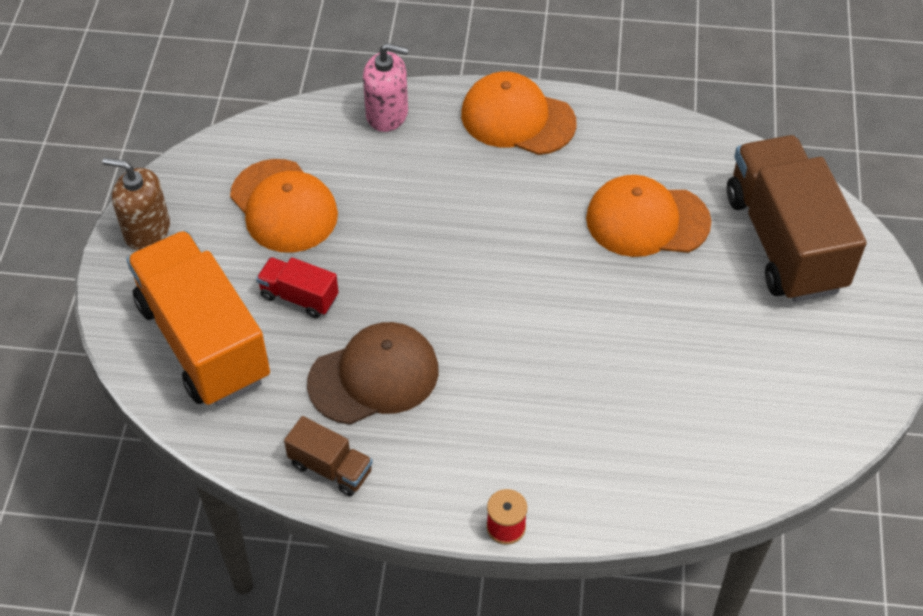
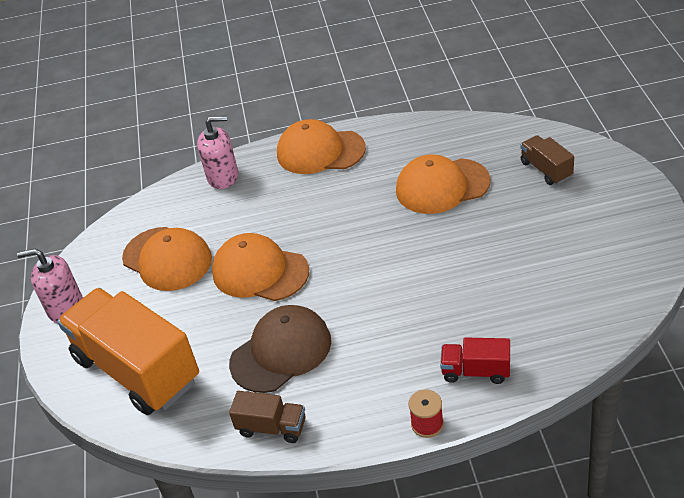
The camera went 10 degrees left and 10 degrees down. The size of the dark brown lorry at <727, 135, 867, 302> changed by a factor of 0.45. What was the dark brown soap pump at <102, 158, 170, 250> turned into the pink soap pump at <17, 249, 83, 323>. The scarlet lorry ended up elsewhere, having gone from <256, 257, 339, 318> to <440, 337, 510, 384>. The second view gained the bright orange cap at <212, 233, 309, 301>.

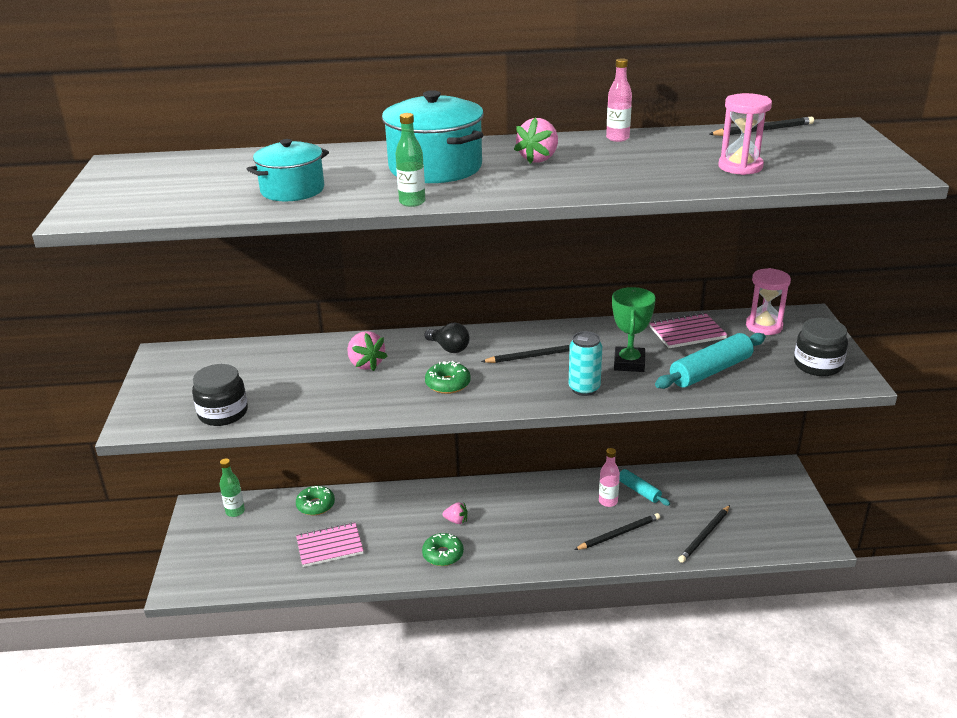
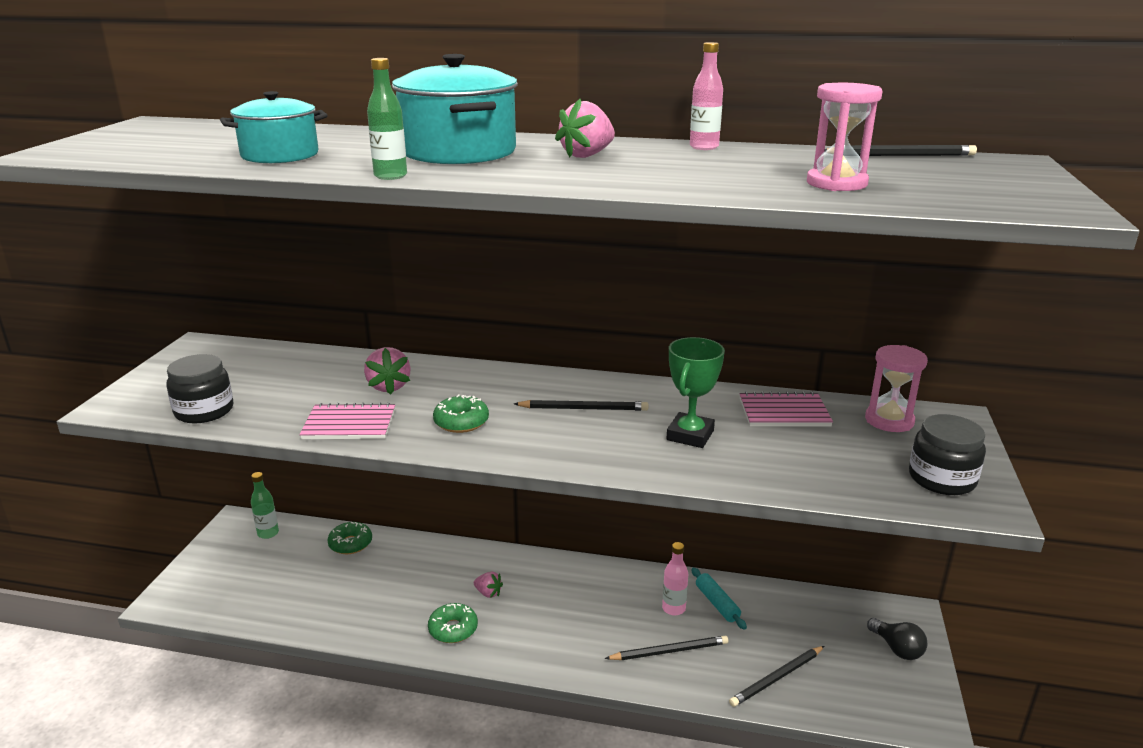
The camera went 15 degrees right and 5 degrees down. The black light bulb ended up elsewhere, having gone from <424, 323, 470, 353> to <867, 618, 927, 660>. The second view lost the turquoise can at <569, 331, 602, 396>. The second view lost the turquoise rolling pin at <655, 333, 766, 389>. The pink exercise book ended up elsewhere, having gone from <296, 522, 364, 567> to <299, 403, 395, 439>.

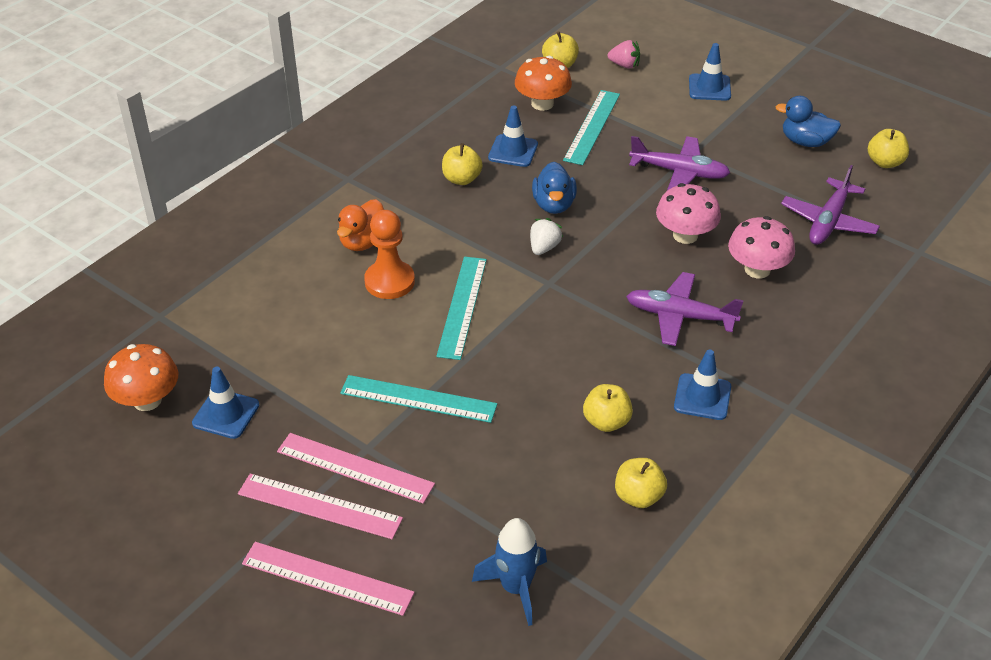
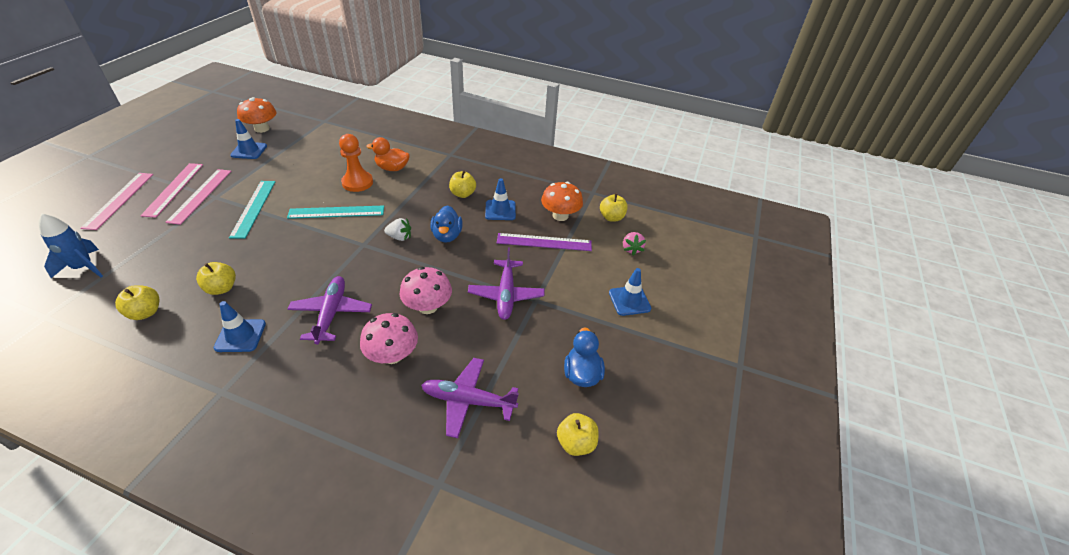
The camera went 70 degrees right and 0 degrees up. What was the turquoise ruler at <563, 90, 620, 165> turned into the purple ruler at <497, 233, 592, 251>. The royal blue duck at <532, 162, 577, 214> ended up facing another way, 75 degrees counterclockwise from before.

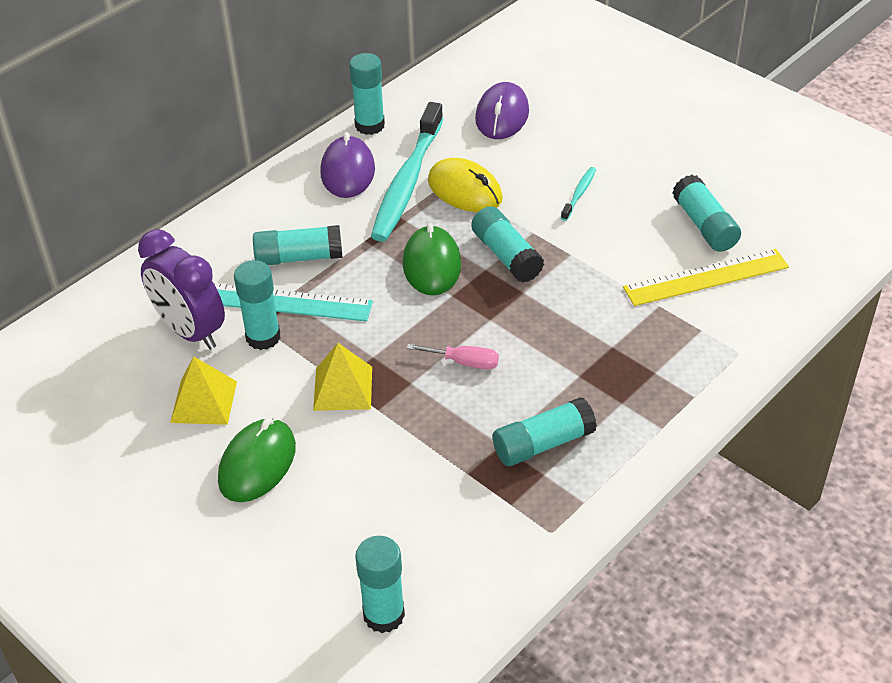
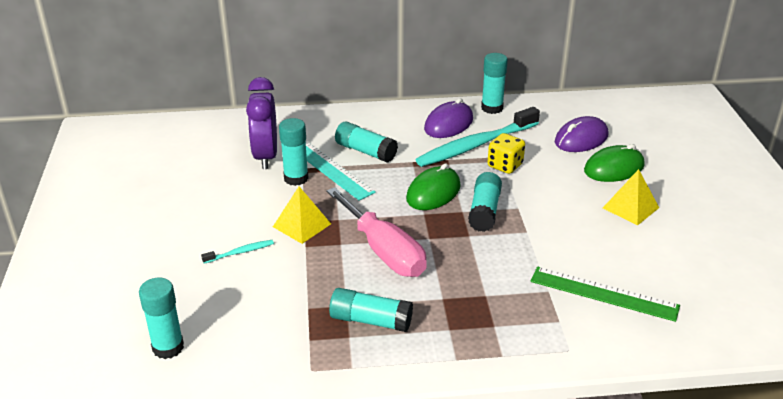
The camera went 40 degrees right and 10 degrees down. Where the yellow PC mouse stood at <428, 158, 503, 212>, the yellow dice came to stand at <487, 133, 525, 174>. The turquoise dental brush ended up elsewhere, having gone from <561, 167, 596, 221> to <201, 240, 274, 264>. The second view lost the turquoise stick of glue at <673, 175, 741, 252>. What was the yellow ruler at <623, 249, 789, 306> turned into the green ruler at <531, 266, 680, 322>. The size of the pink flat screwdriver at <407, 344, 499, 369> changed by a factor of 2.20. The yellow solid pyramid ended up elsewhere, having gone from <170, 356, 237, 425> to <603, 169, 659, 226>. The green PC mouse ended up elsewhere, having gone from <218, 418, 296, 502> to <584, 144, 645, 182>.

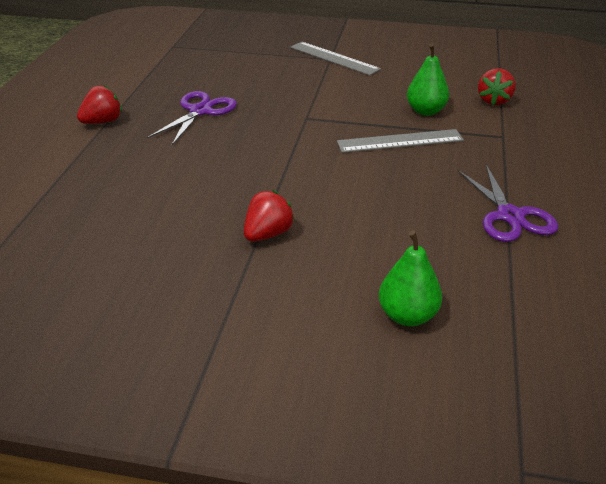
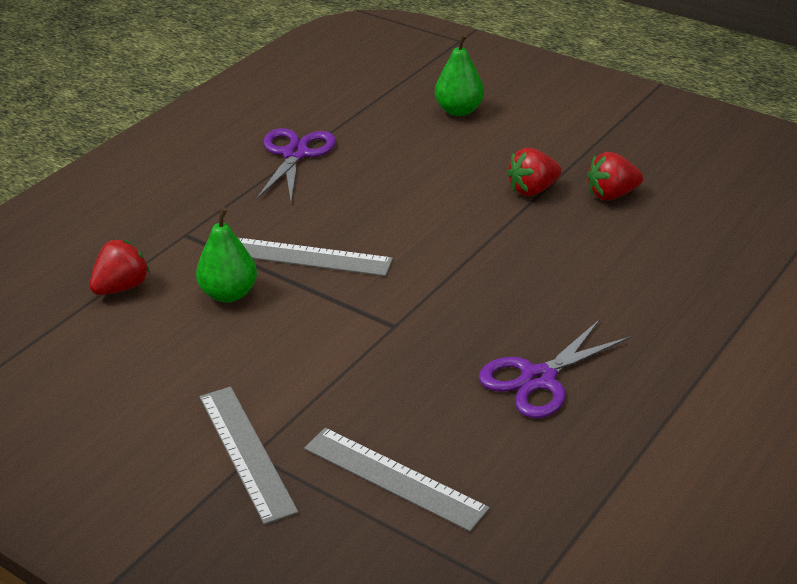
The camera went 155 degrees left and 0 degrees up. The scarlet strawberry ended up elsewhere, having gone from <77, 85, 122, 124> to <587, 152, 643, 201>. The second view gained the grey ruler at <304, 428, 490, 532>.

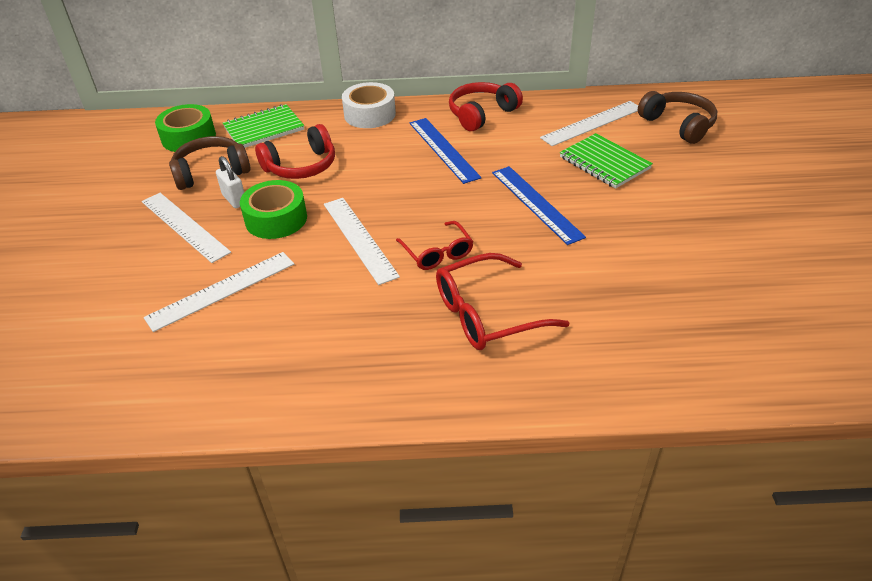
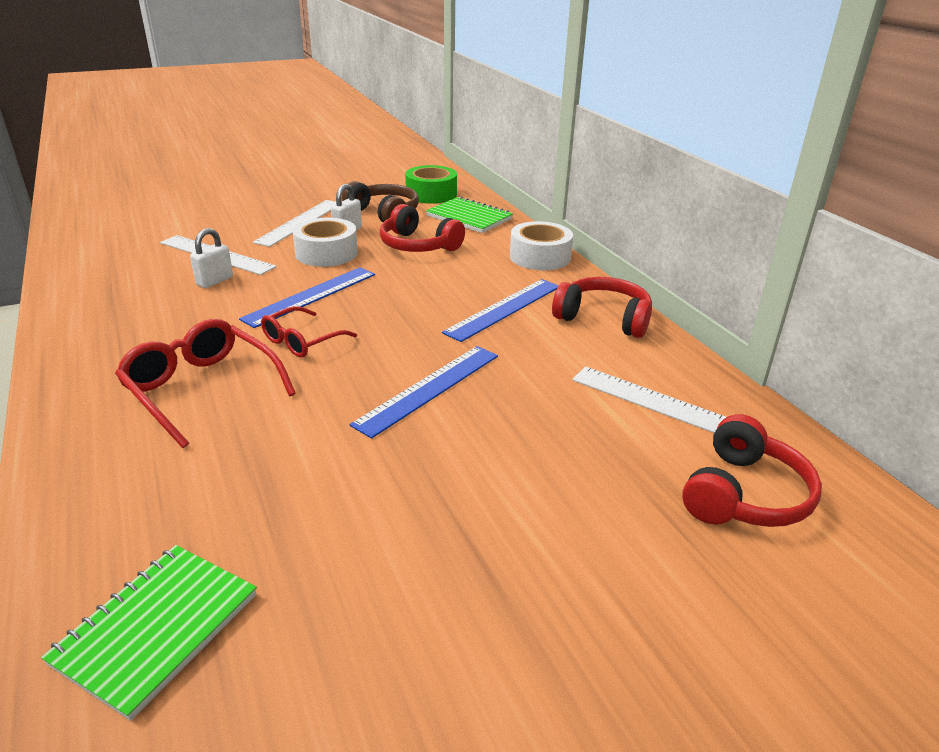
The camera went 65 degrees right and 10 degrees down. What was the dark brown headset at <638, 91, 717, 144> turned into the scarlet headset at <682, 414, 822, 527>. The green exercise book ended up elsewhere, having gone from <560, 133, 653, 189> to <41, 545, 257, 721>. What was the green sticky tape at <240, 180, 307, 239> turned into the snow-white sticky tape at <293, 218, 358, 267>. What was the snow-white ruler at <324, 198, 400, 285> turned into the royal blue ruler at <239, 267, 375, 328>. The second view gained the snow-white lock at <190, 228, 233, 288>.

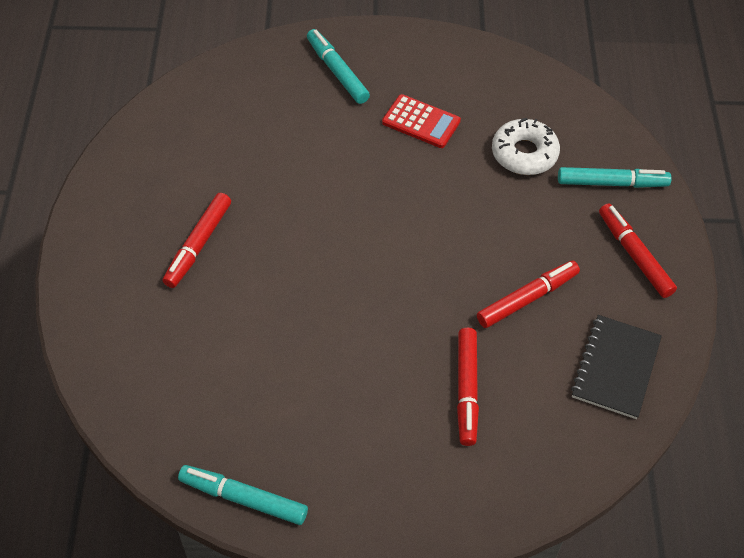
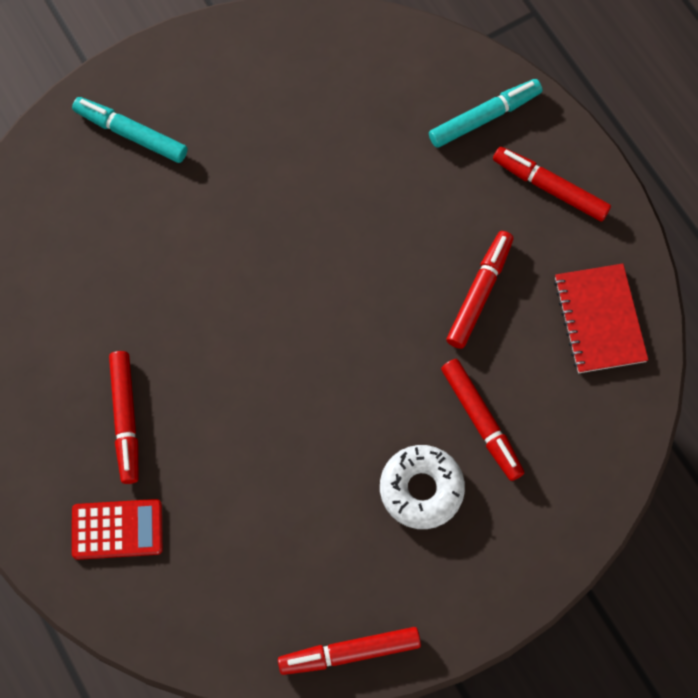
The camera went 30 degrees left and 15 degrees up. The scarlet pocket calculator ended up elsewhere, having gone from <382, 94, 461, 148> to <72, 499, 163, 560>. The snow-white donut ended up elsewhere, having gone from <492, 118, 560, 175> to <380, 445, 465, 529>. What was the black exercise book at <571, 315, 662, 419> turned into the scarlet exercise book at <554, 264, 648, 373>. What was the turquoise marker at <178, 465, 308, 525> turned into the scarlet marker at <278, 627, 421, 675>.

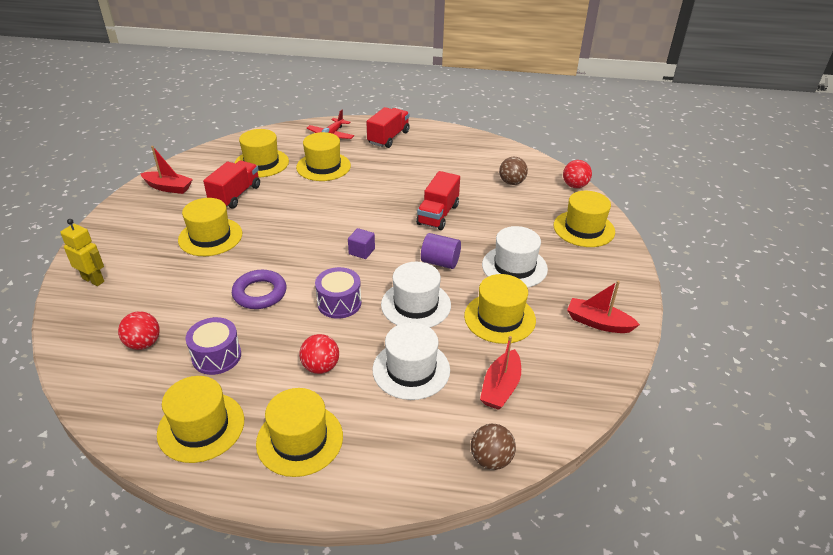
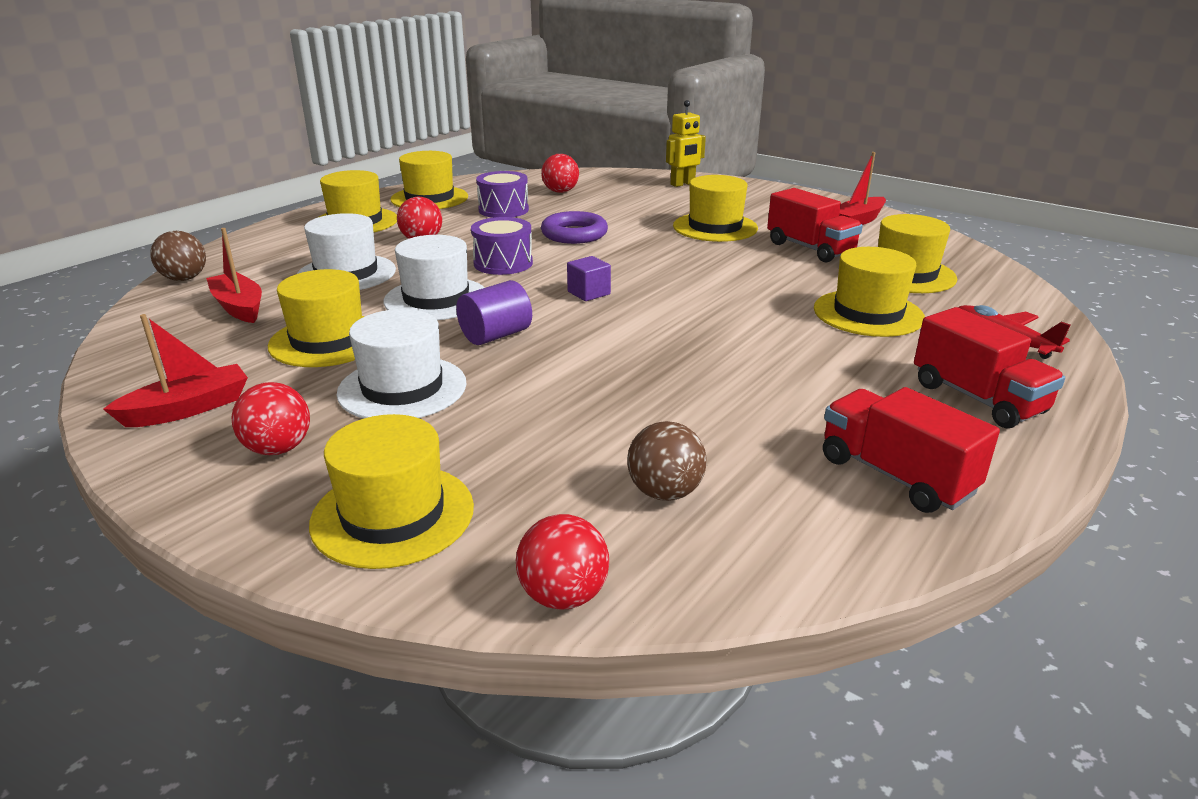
The camera went 120 degrees right and 10 degrees down. The scarlet lorry ended up elsewhere, having gone from <416, 171, 460, 230> to <823, 387, 1000, 513>. The second view gained the scarlet ball at <231, 382, 310, 455>.

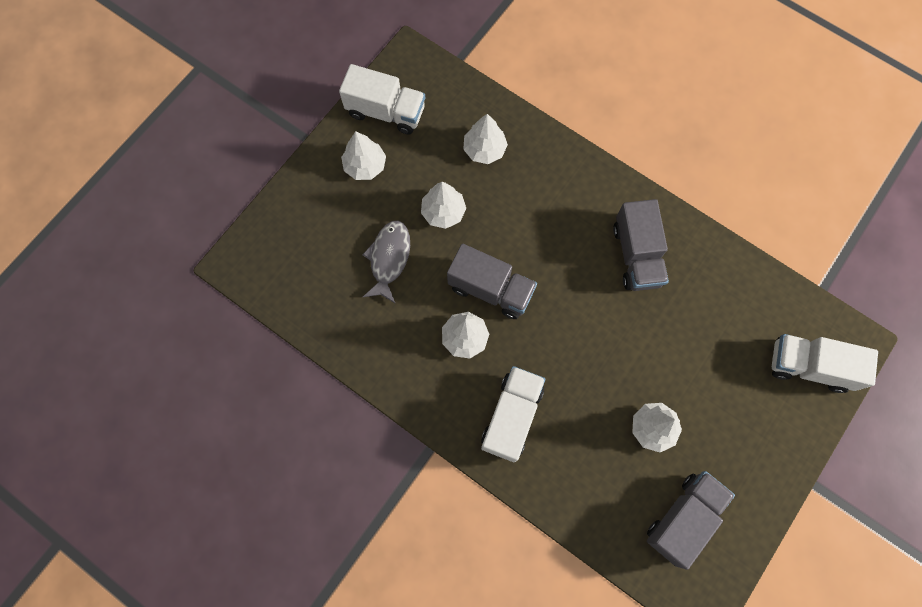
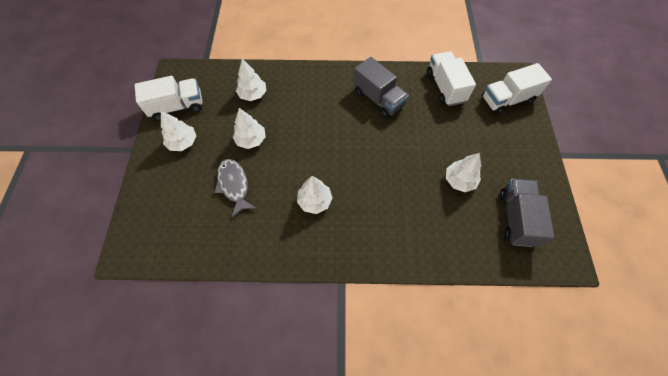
The camera went 35 degrees left and 10 degrees down. The second view lost the grey lorry at <447, 244, 537, 319>. The snow-white lorry ended up elsewhere, having gone from <481, 366, 545, 462> to <427, 51, 476, 106>.

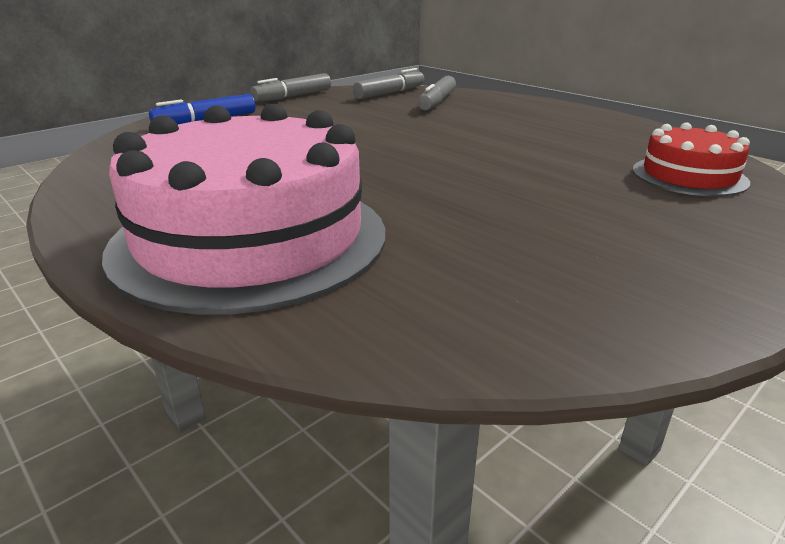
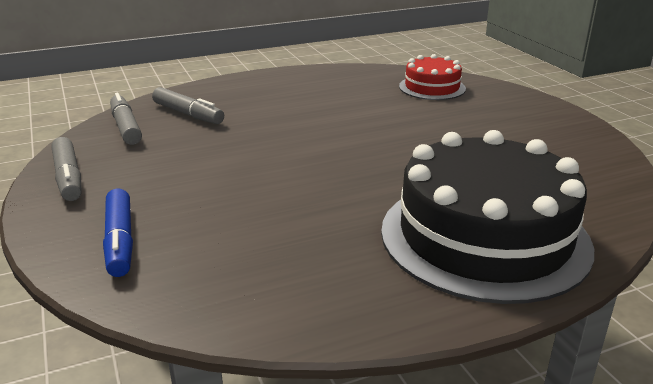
The camera went 70 degrees left and 0 degrees up. What was the pink layer cake at <102, 104, 385, 315> turned into the black layer cake at <381, 130, 594, 304>.

